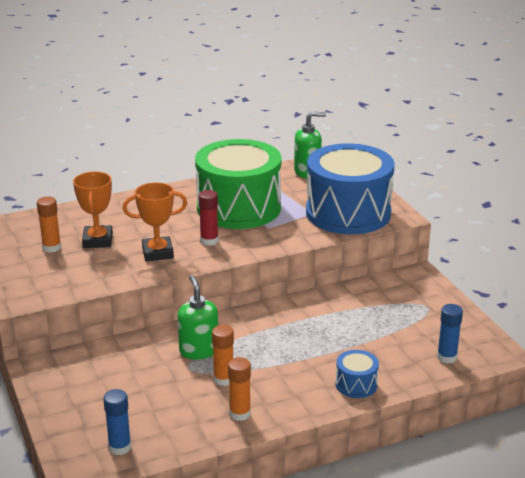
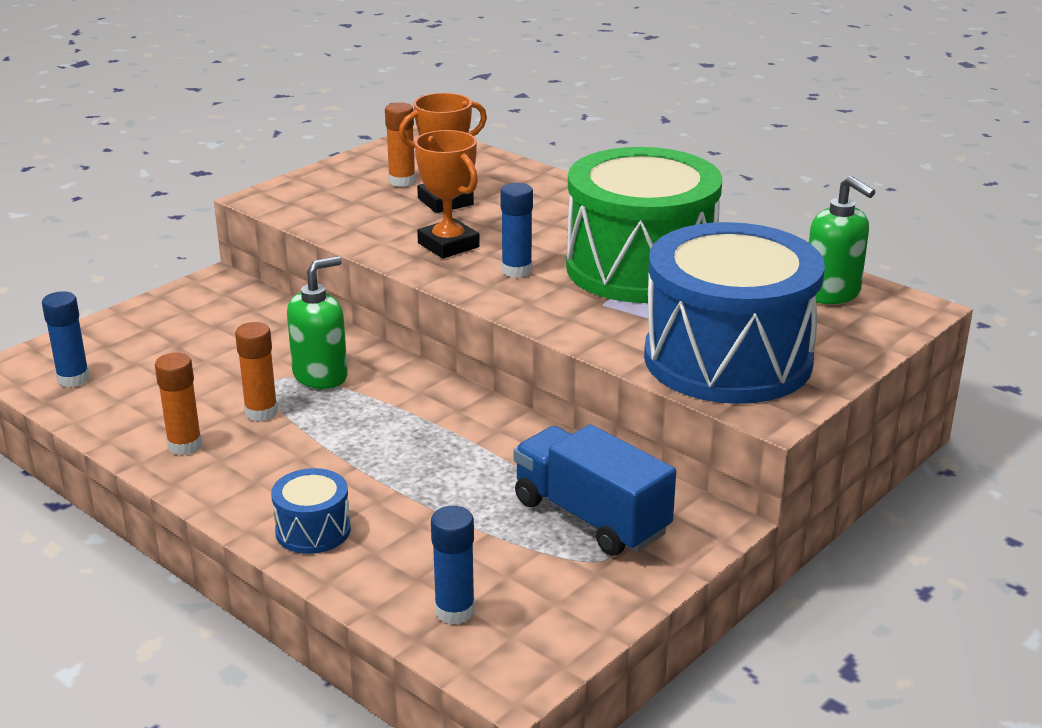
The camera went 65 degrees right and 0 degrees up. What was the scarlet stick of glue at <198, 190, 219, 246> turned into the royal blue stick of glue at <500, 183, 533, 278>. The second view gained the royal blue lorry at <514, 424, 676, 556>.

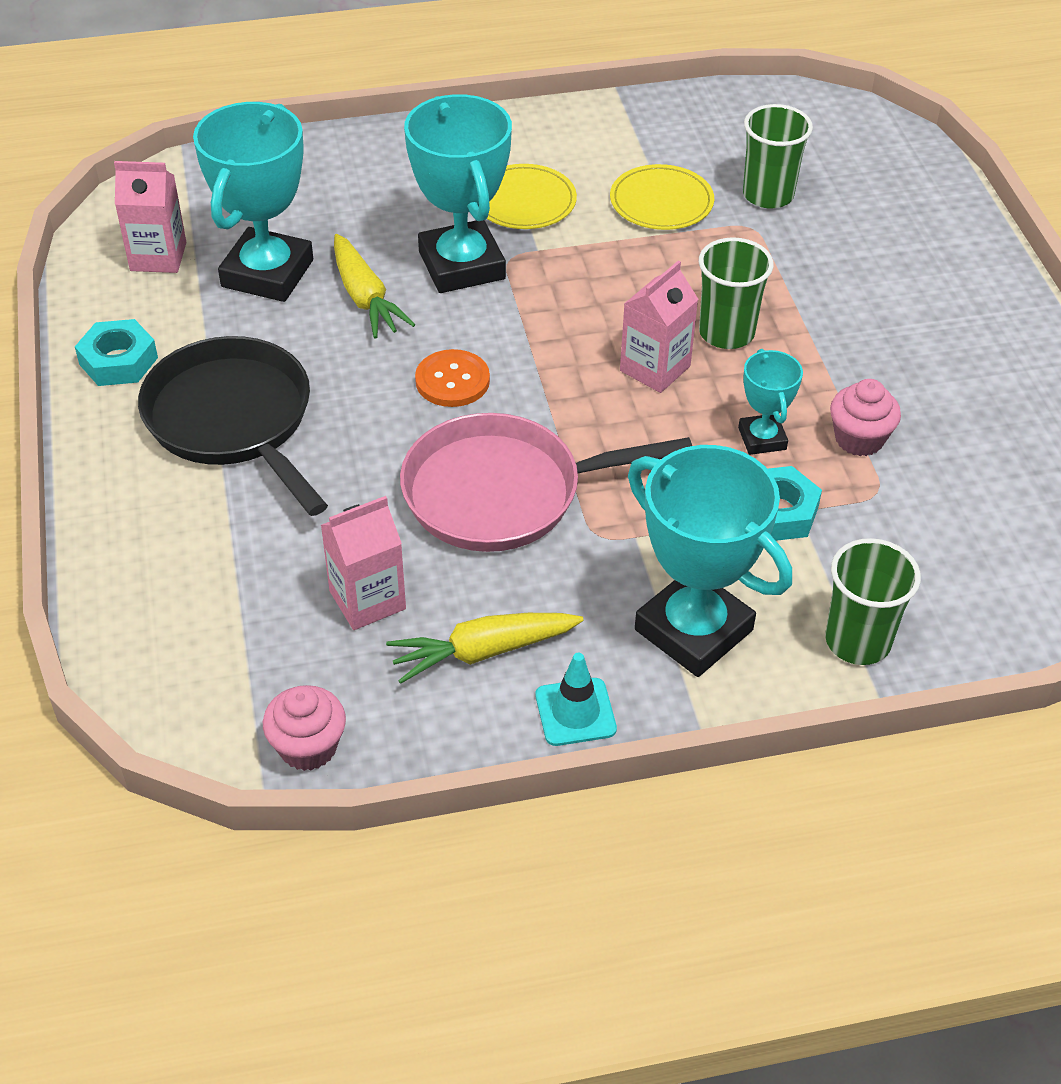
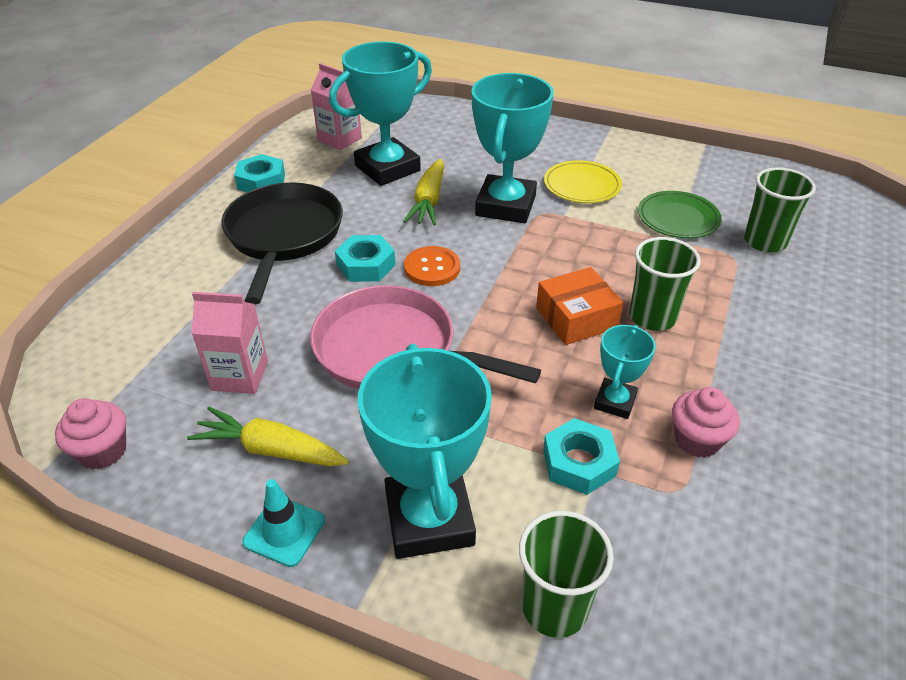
The camera went 35 degrees right and 5 degrees down. What was the yellow flat dish at <610, 164, 714, 230> turned into the green flat dish at <638, 191, 722, 238>. Where the pink milk carton stood at <620, 261, 698, 393>, the bright orange box came to stand at <536, 267, 623, 345>. The second view gained the turquoise nut at <335, 235, 395, 282>.

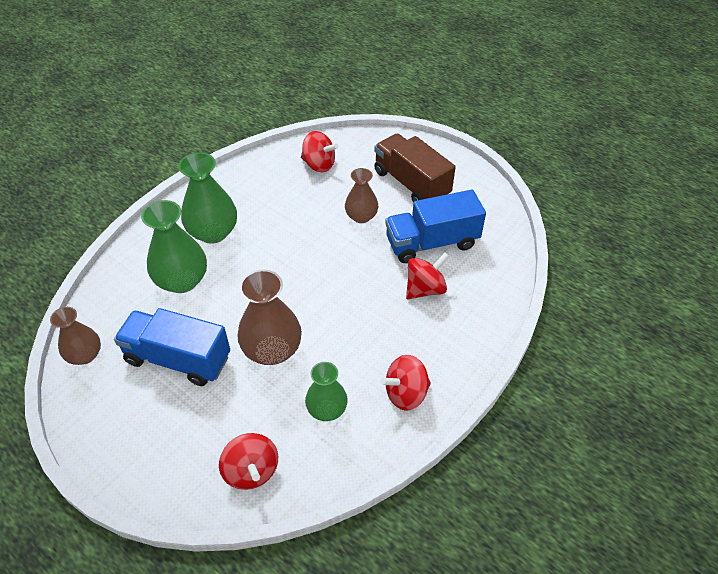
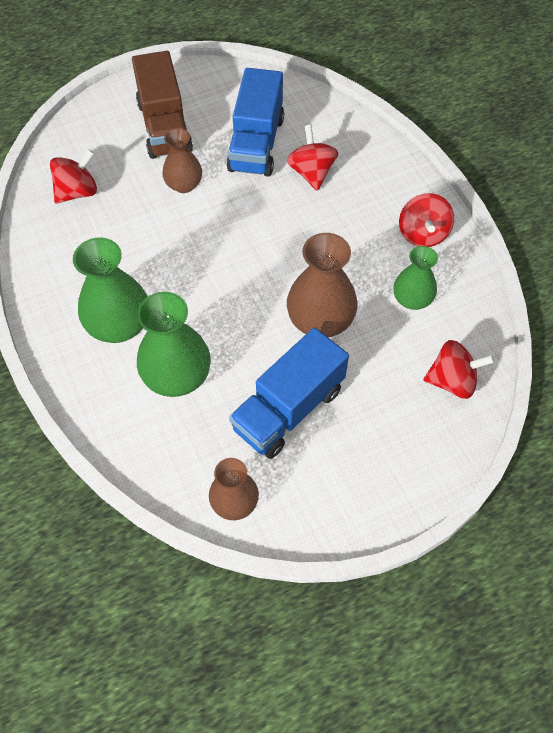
The camera went 65 degrees left and 10 degrees up. The dark brown lorry at <374, 133, 456, 203> ended up facing another way, 90 degrees counterclockwise from before.

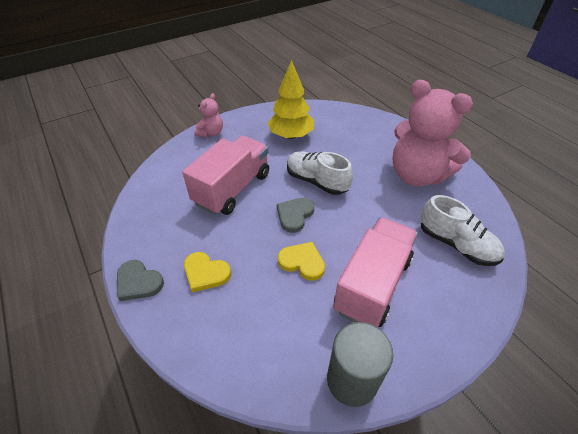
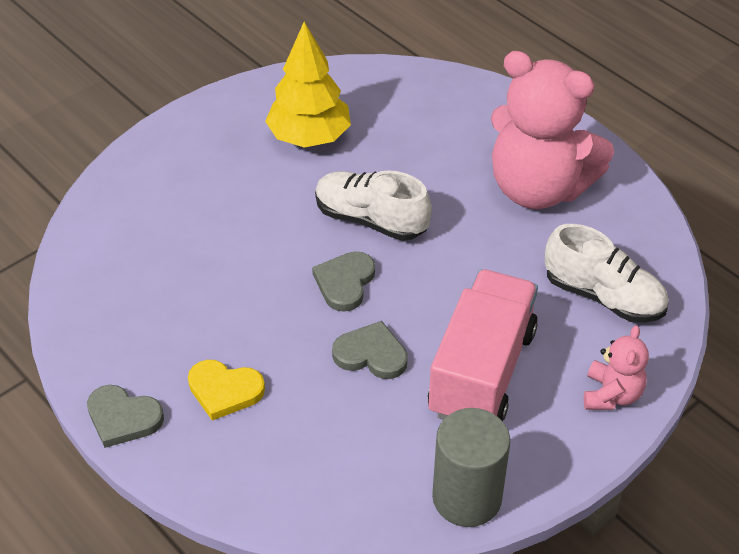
The camera went 10 degrees left and 0 degrees up. The pink stuffed bear ended up elsewhere, having gone from <194, 93, 223, 137> to <584, 325, 649, 410>. The second view lost the pink lorry at <182, 136, 269, 215>. What was the yellow heart at <278, 242, 325, 281> turned into the grey heart at <332, 321, 408, 379>.

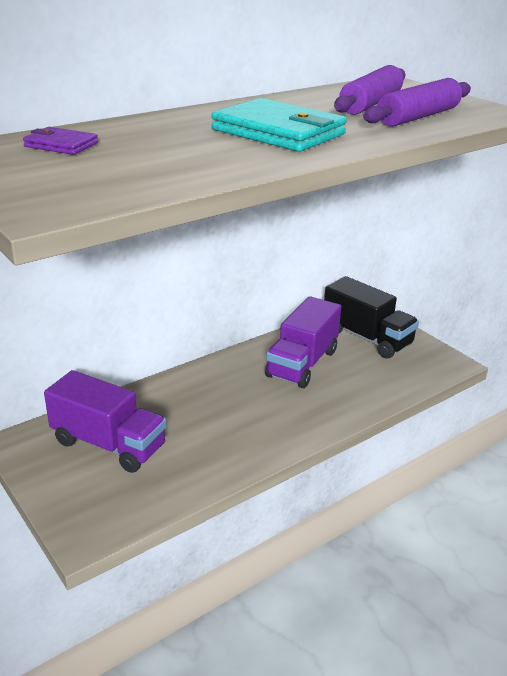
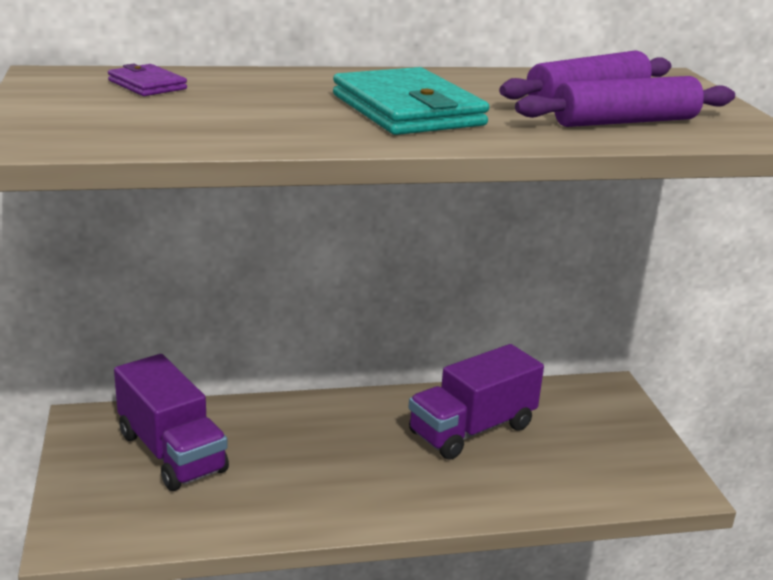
The camera went 25 degrees right and 5 degrees down. The second view lost the black lorry at <324, 276, 419, 359>.

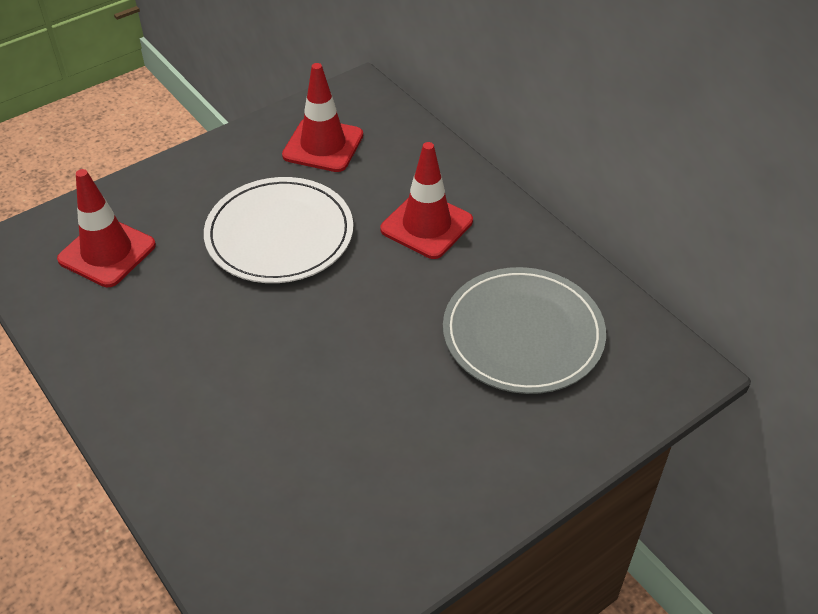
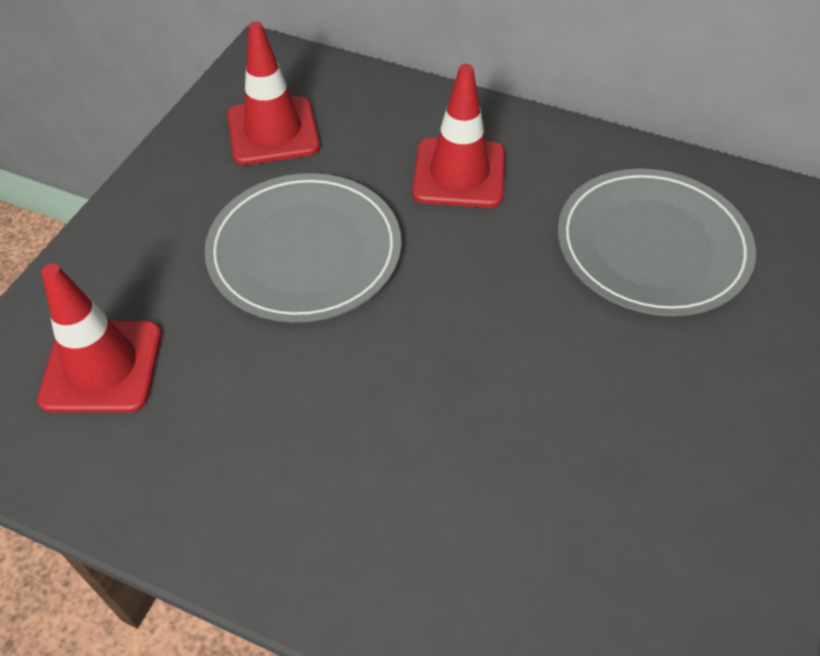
The camera went 30 degrees left and 5 degrees up. What was the snow-white flat dish at <204, 177, 353, 283> turned into the grey flat dish at <205, 173, 401, 322>.

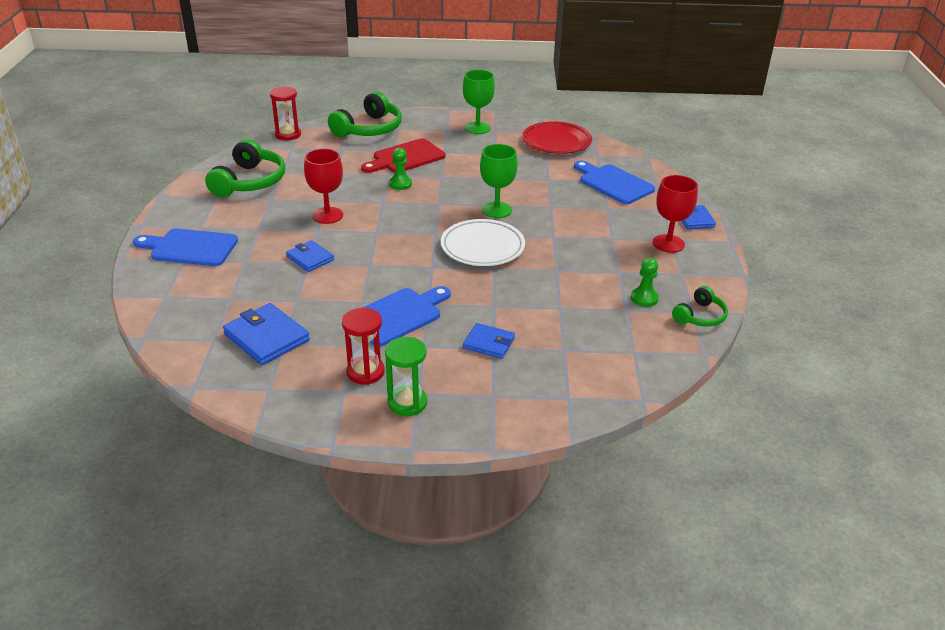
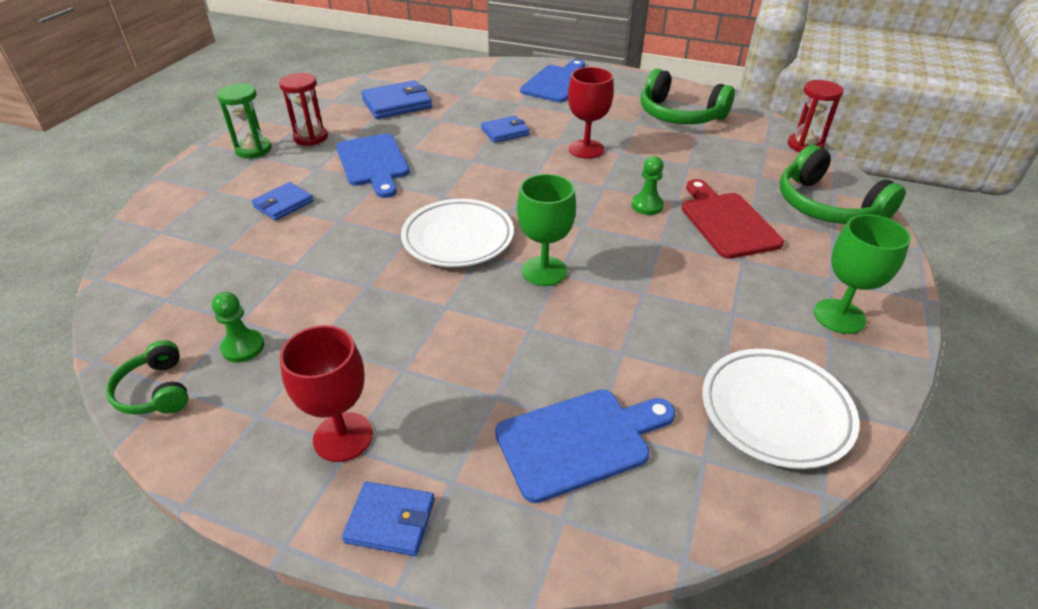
The camera went 110 degrees right and 5 degrees up. What was the scarlet flat dish at <522, 121, 592, 154> turned into the snow-white flat dish at <702, 349, 859, 469>.

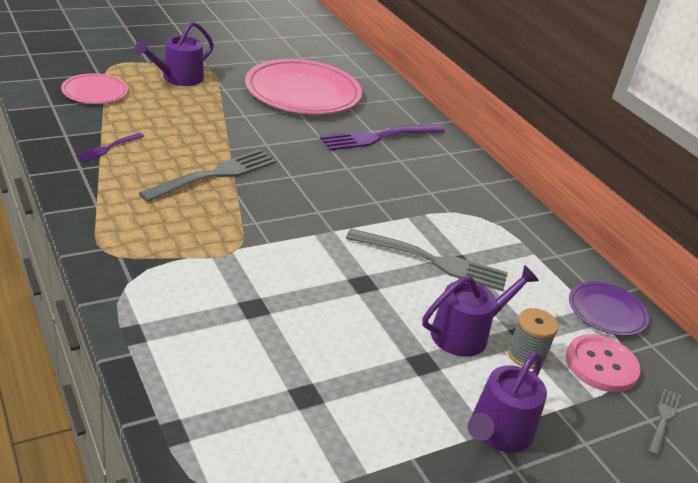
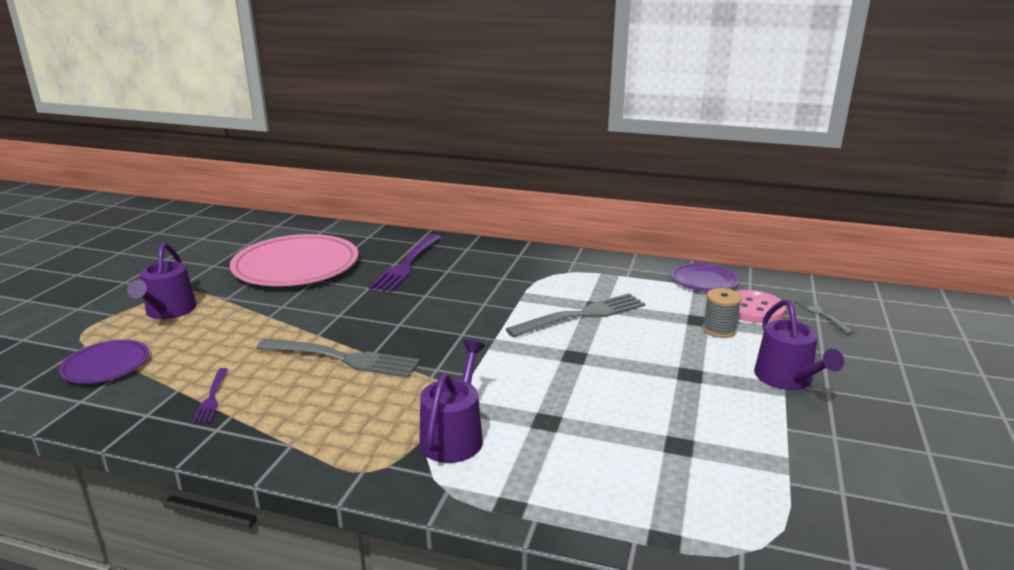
The camera went 40 degrees left and 10 degrees down. What was the pink flat dish at <61, 73, 128, 104> turned into the purple flat dish at <59, 340, 149, 384>. The grey table fork at <139, 149, 276, 202> ended up facing another way, 105 degrees clockwise from before. The purple watering pot ended up elsewhere, having gone from <422, 265, 539, 357> to <419, 340, 485, 463>.

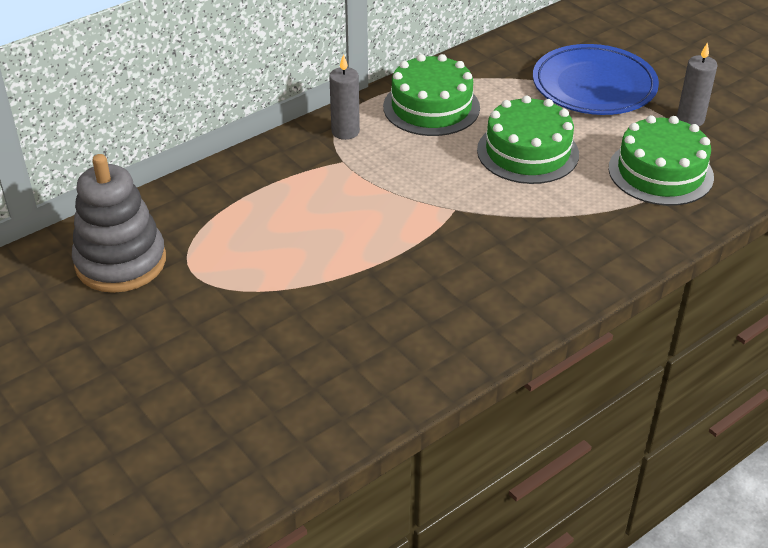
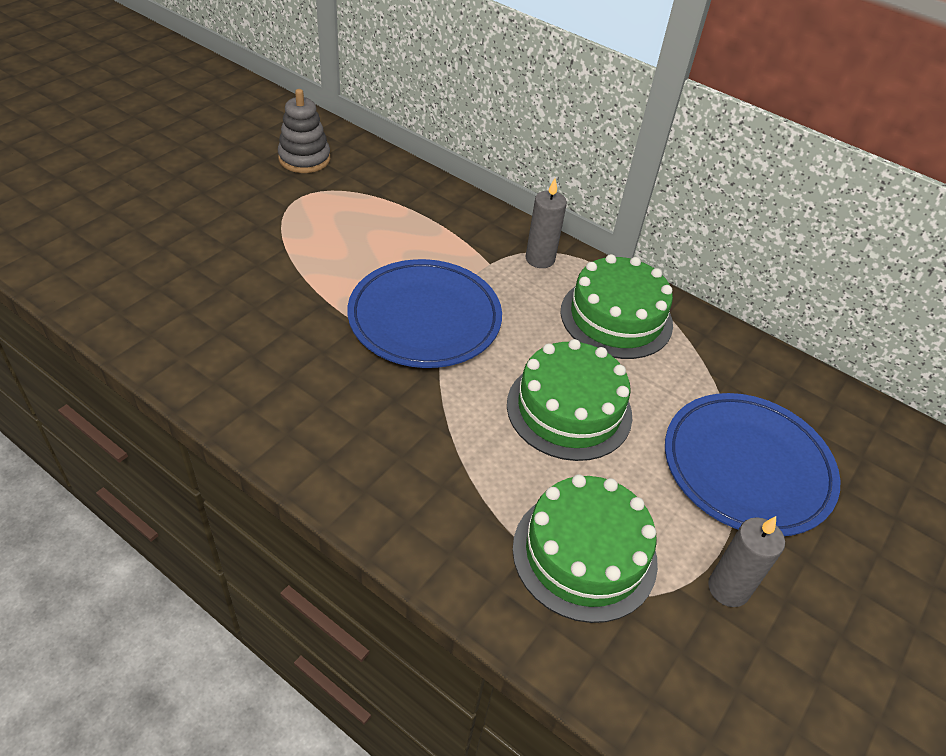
The camera went 70 degrees right and 5 degrees up. The size of the grey ring stacker at <72, 154, 166, 293> changed by a factor of 0.66. The second view gained the royal blue flat dish at <347, 259, 502, 368>.

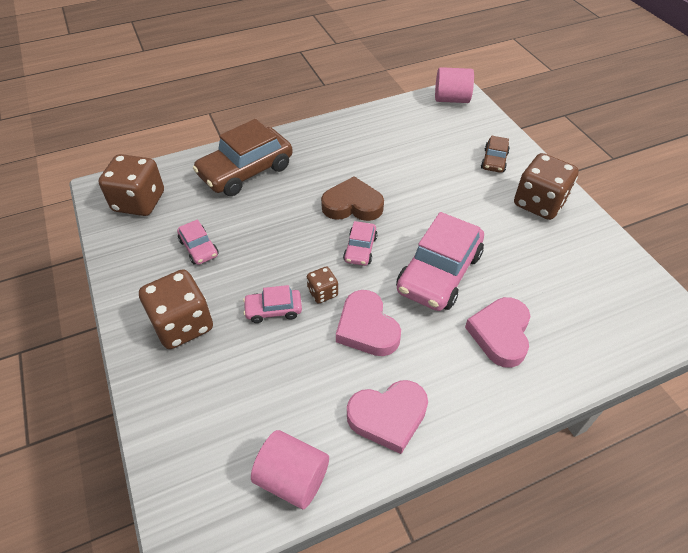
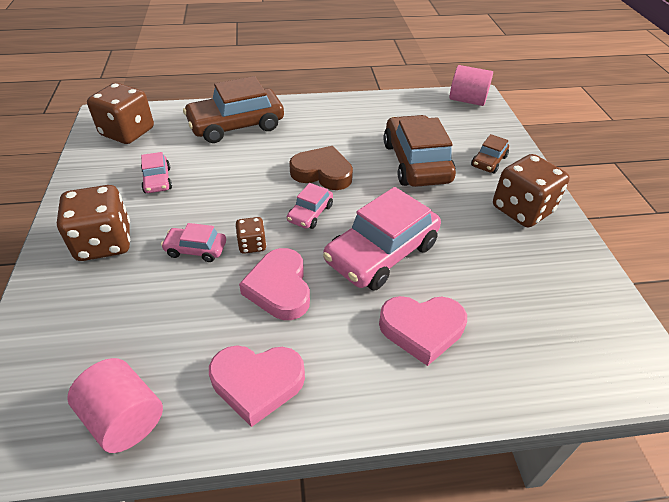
The camera went 15 degrees right and 5 degrees down. The pink heart at <465, 297, 530, 368> ended up facing another way, 120 degrees counterclockwise from before. The second view gained the dark brown automobile at <383, 115, 456, 187>.

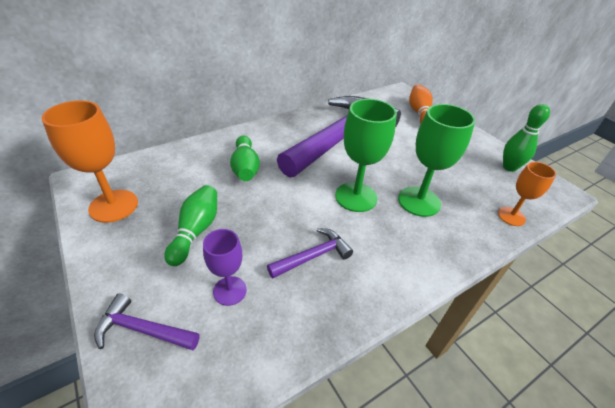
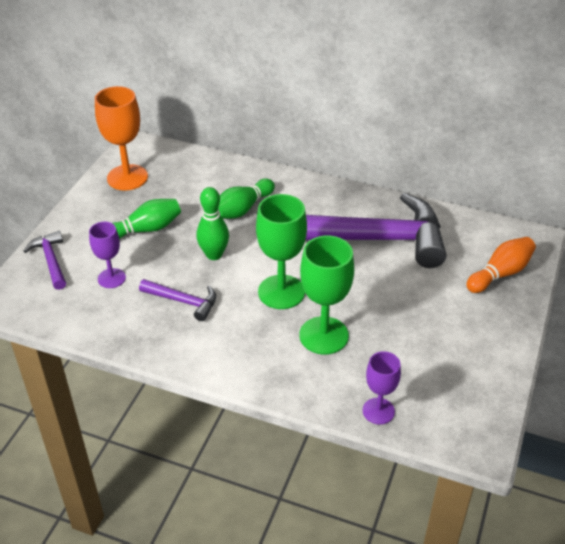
The camera went 55 degrees right and 0 degrees up. The green skittle ended up elsewhere, having gone from <503, 104, 550, 172> to <196, 187, 229, 260>. What was the bright orange chalice at <498, 162, 556, 226> turned into the purple chalice at <363, 351, 401, 425>.

